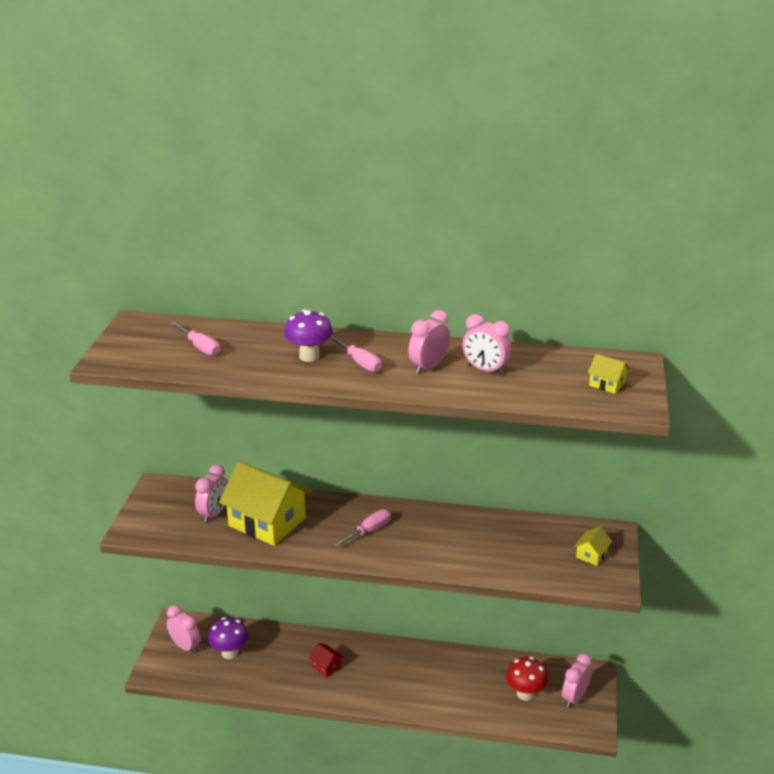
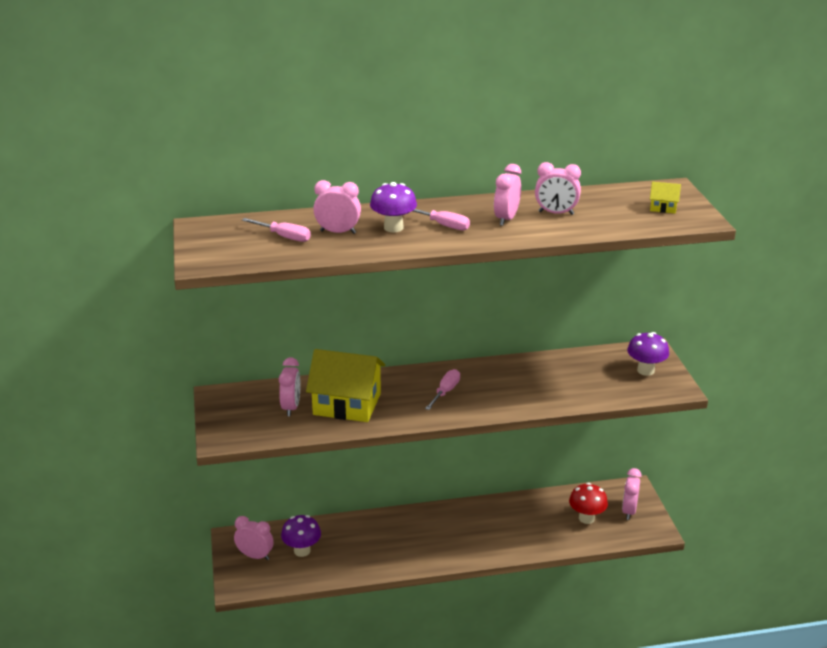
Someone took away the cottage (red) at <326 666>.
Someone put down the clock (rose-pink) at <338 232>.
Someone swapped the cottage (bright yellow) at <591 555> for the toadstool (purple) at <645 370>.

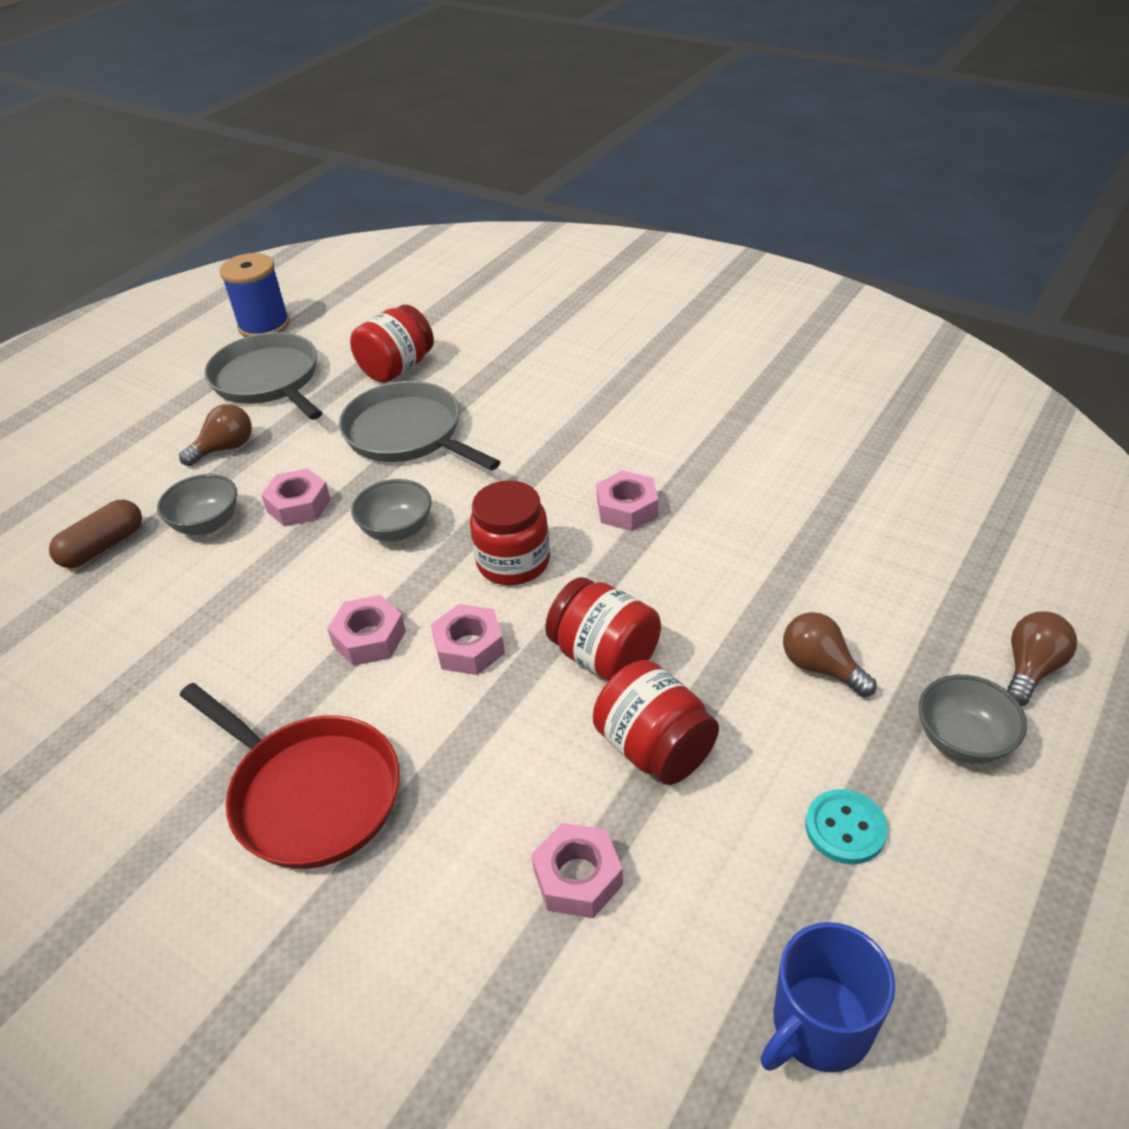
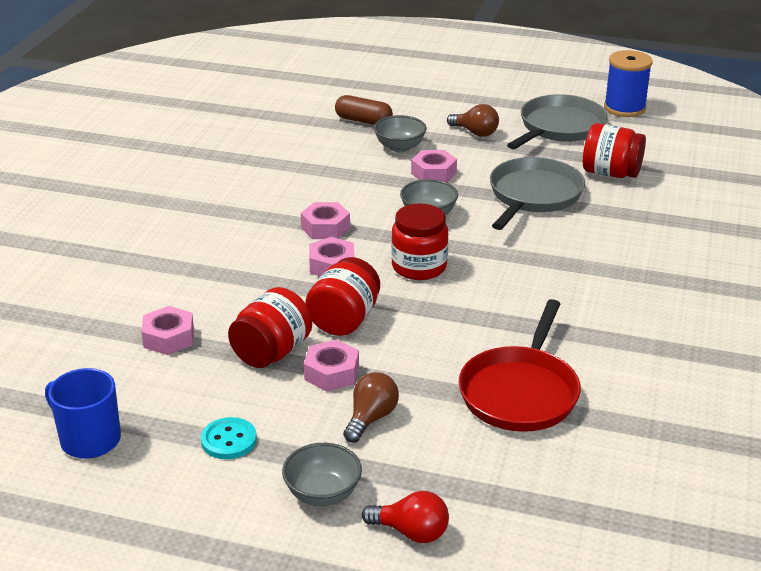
Someone carried the frying pan (red) from <310 793> to <520 392>.
Someone carried the hexagon nut (rose-pink) from <627 509> to <331 373>.
Someone repainted the lightbulb (brown) at <1031 669>, which became the lightbulb (red) at <411 532>.

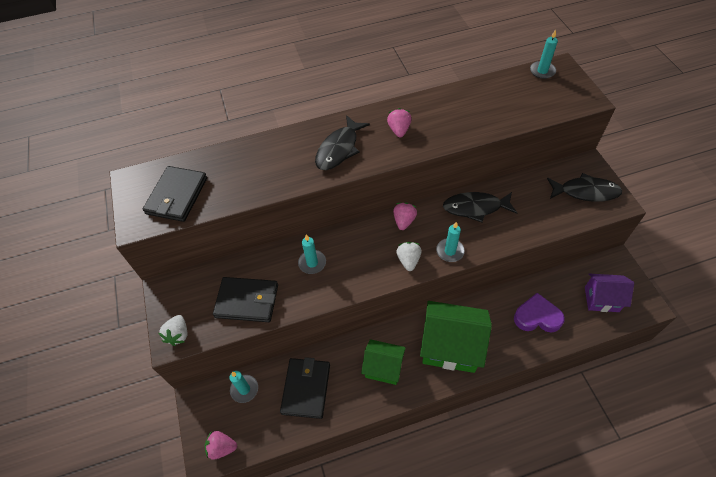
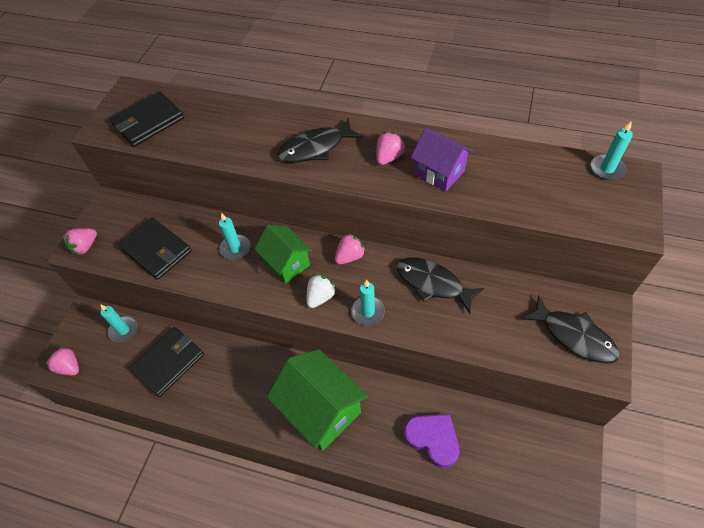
Someone carried the cottage (leaf-green) from <383 368> to <287 263>.
Someone carried the cottage (purple) from <601 299> to <439 173>.
Someone repainted the toy strawberry (pure white) at <178 334>, which became the toy strawberry (rose-pink) at <85 247>.

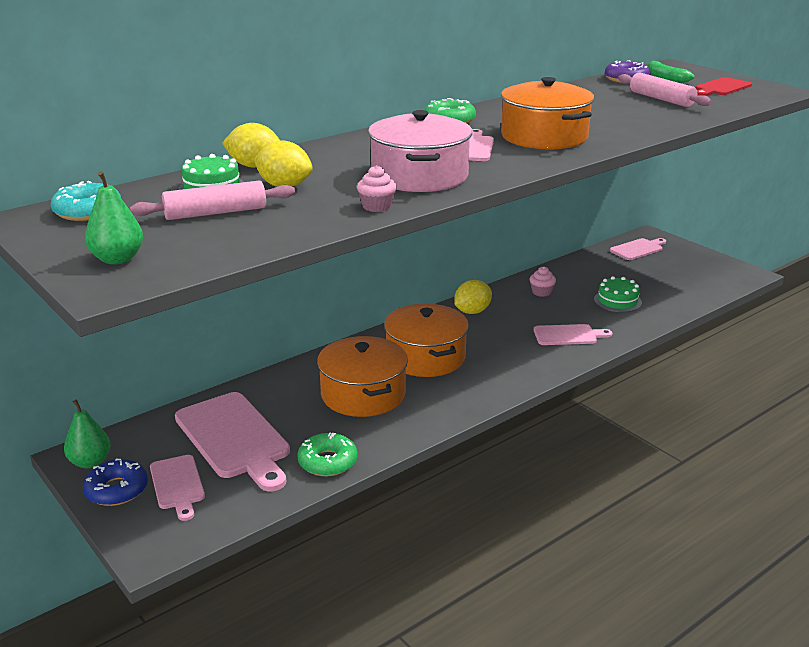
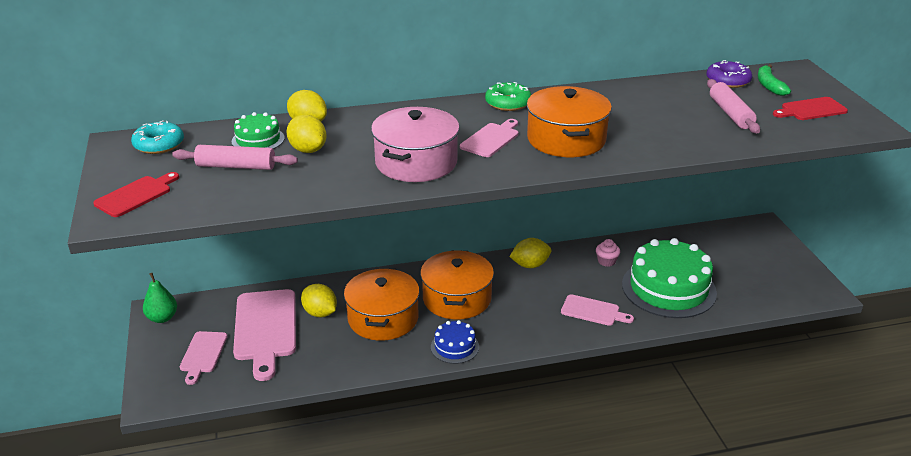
Someone took away the glazed donut (royal blue) at <117 490>.
Someone took away the glazed donut (leaf-green) at <327 462>.
Someone took away the muffin (rose-pink) at <377 206>.
Someone took away the bread board (rose-pink) at <638 249>.
Someone put down the lemon (bright yellow) at <320 313>.
Someone put down the layer cake (royal blue) at <455 347>.
Someone swapped the toy pear (leaf-green) at <117 259> for the bread board (red) at <136 195>.
Someone scaled the layer cake (leaf-green) at <617 301> by 2.07.

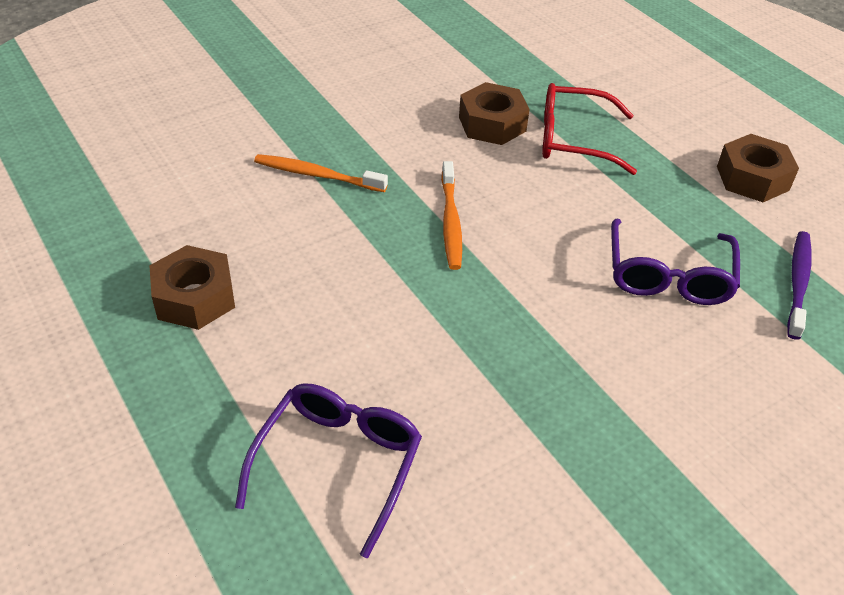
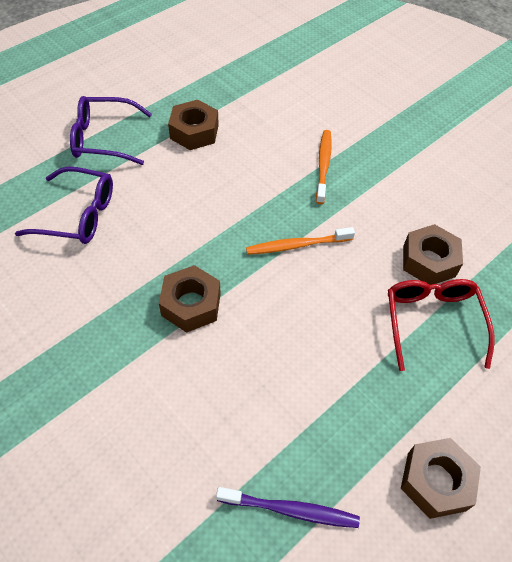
Someone put down the hexagon nut (brown) at <191 304>.
Someone carried the glasses (purple) from <668 276> to <104 138>.

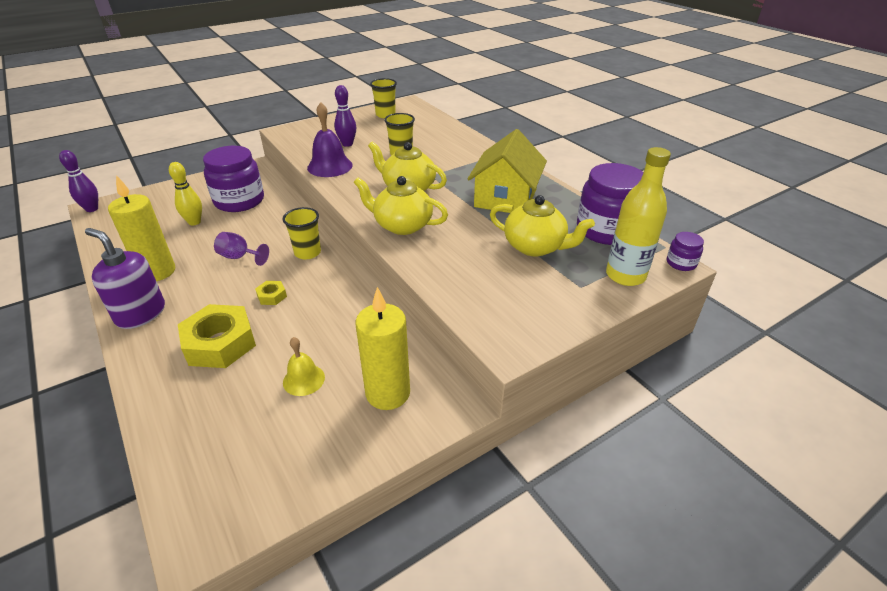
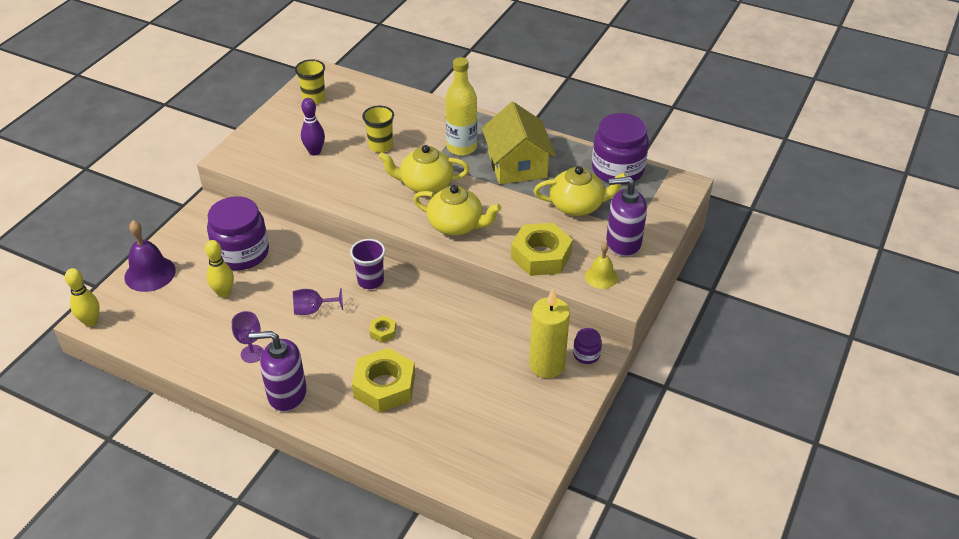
Someone put down the hexagon nut (bright yellow) at <541 255>.
Someone put down the soap dispenser (purple) at <623 242>.
Someone carried the hand bell (bright yellow) from <303 379> to <601 277>.
Someone carried the hand bell (purple) from <330 166> to <150 273>.
Someone carried the bottle (bright yellow) from <625 275> to <461 147>.
Someone carried the jam jar (purple) from <681 263> to <586 354>.
Someone swapped the candle (bright yellow) at <157 272> for the wine glass (purple) at <252 354>.
Someone repainted the tenpin (purple) at <92 209>, which became the tenpin (bright yellow) at <91 321>.
Someone repainted the beaker (bright yellow) at <307 253>, which became the beaker (purple) at <370 281>.
Someone rotated the teapot (bright yellow) at <402 225> by 150 degrees counterclockwise.

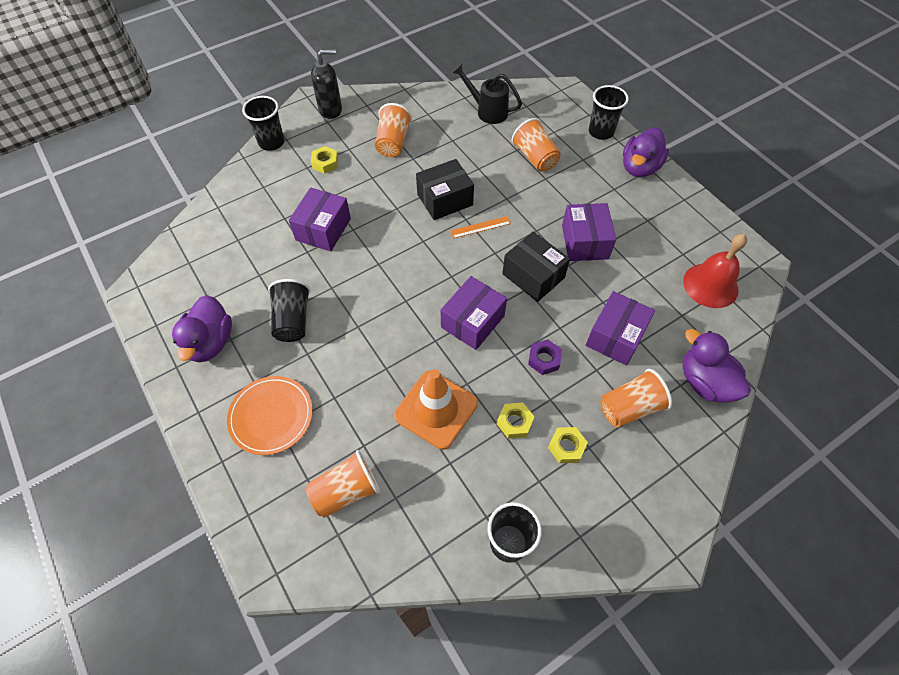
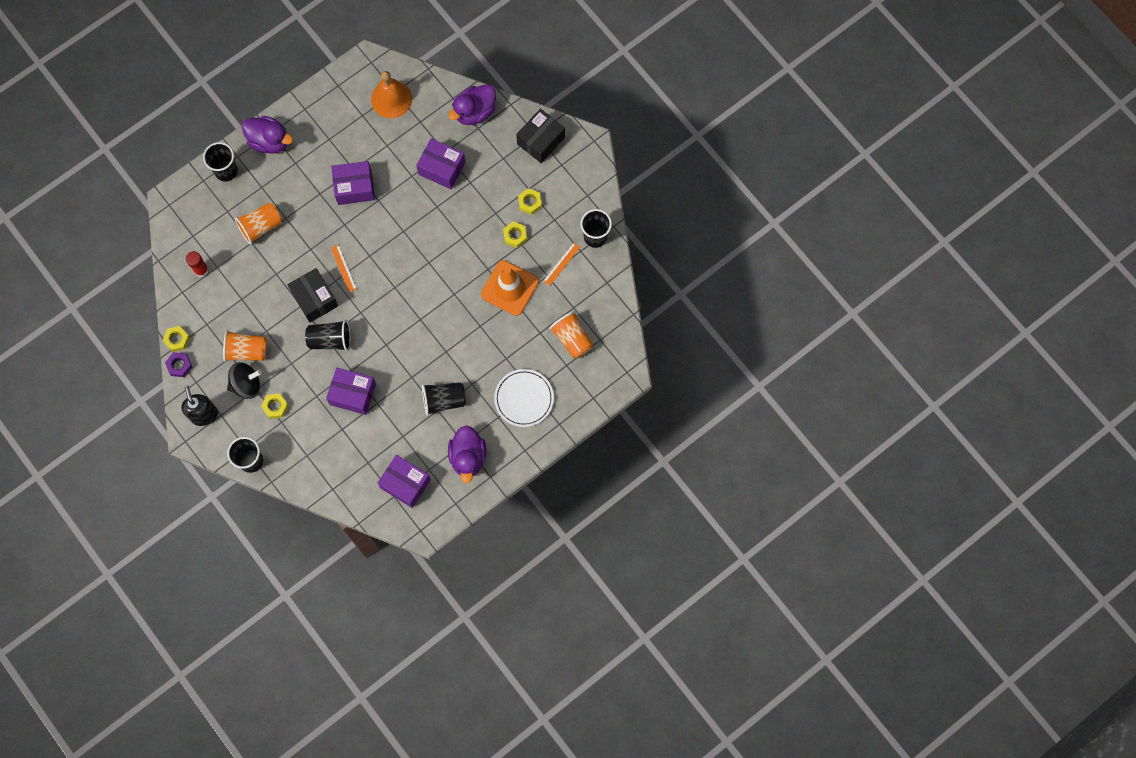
Someone took away the beaker (orange-coloured) at <630 407>.
Someone put down the hexagon nut (bright yellow) at <177 340>.
Someone put down the whirligig (black) at <246 384>.
Someone put down the beaker (black) at <330 340>.
Someone put down the straightedge (orange-coloured) at <561 264>.
Someone carried the parcel (purple) from <472 321> to <405 484>.
Someone carried the parcel (black) from <533 276> to <541 141>.
Someone carried the hexagon nut (purple) from <544 359> to <179 365>.
Someone swapped the watering pot (black) at <487 111> for the stick of glue (red) at <201 270>.
Someone repainted the dinner plate (orange-coloured) at <271 416>, which became the dinner plate (pure white) at <524 398>.
Someone repainted the hand bell (red) at <710 285>, which became the hand bell (orange-coloured) at <391 99>.
Someone rotated the toy duck (purple) at <210 342> by 90 degrees clockwise.

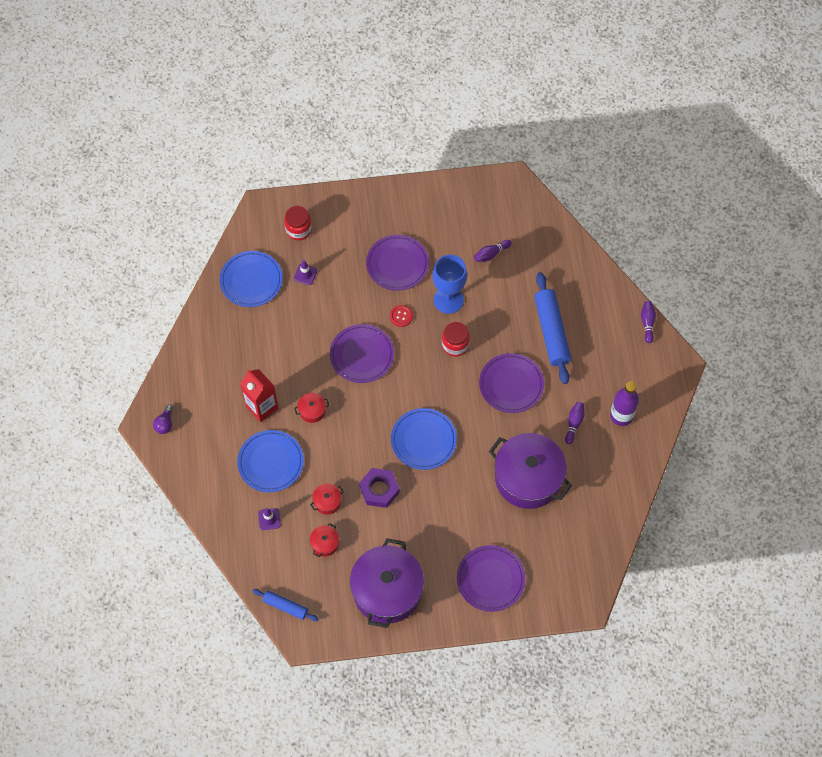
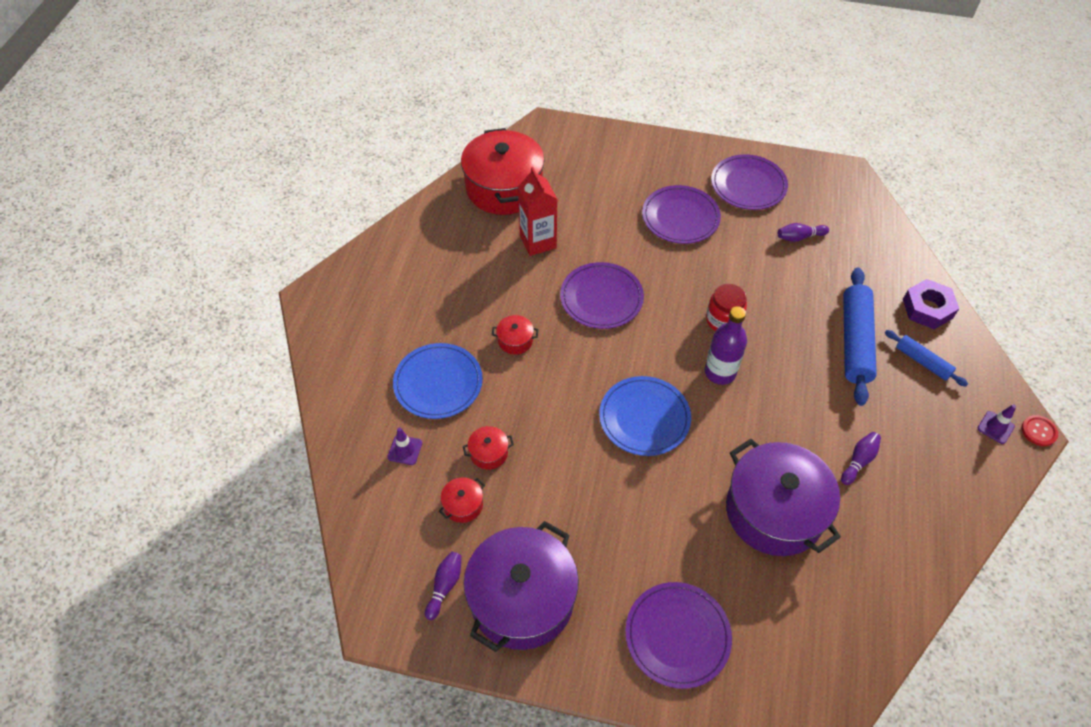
Someone took away the lightbulb (purple) at <165 423>.
Someone took away the jam jar (red) at <298 229>.
Someone took away the wine glass (royal blue) at <448 300>.
Someone carried the carton (red) from <262 407> to <538 242>.
Someone carried the rolling pin (royal blue) from <285 606> to <922 362>.
Someone carried the road cone (purple) from <305 274> to <995 427>.
Someone carried the hexagon nut (purple) from <379 489> to <927 308>.
Someone carried the button (red) from <401 316> to <1038 431>.
Someone carried the dinner plate (purple) from <511 384> to <748 185>.
Someone carried the bottle (purple) from <621 415> to <720 372>.
Someone carried the tenpin (purple) from <647 323> to <445 586>.
Someone swapped the dinner plate (royal blue) at <251 280> for the stockpot (red) at <504 188>.

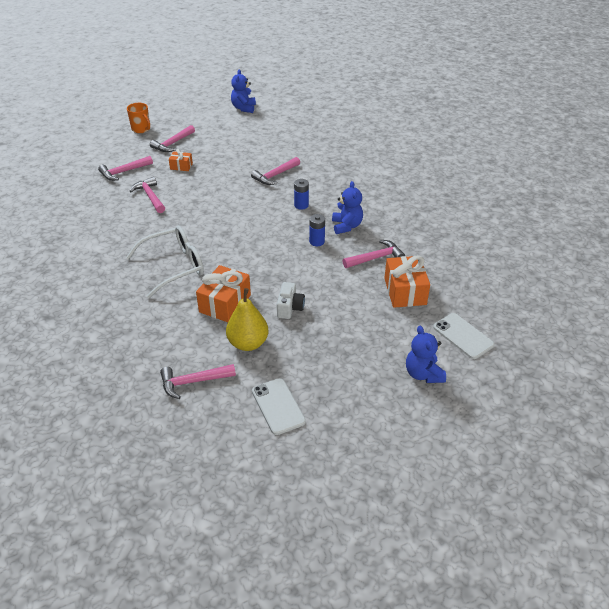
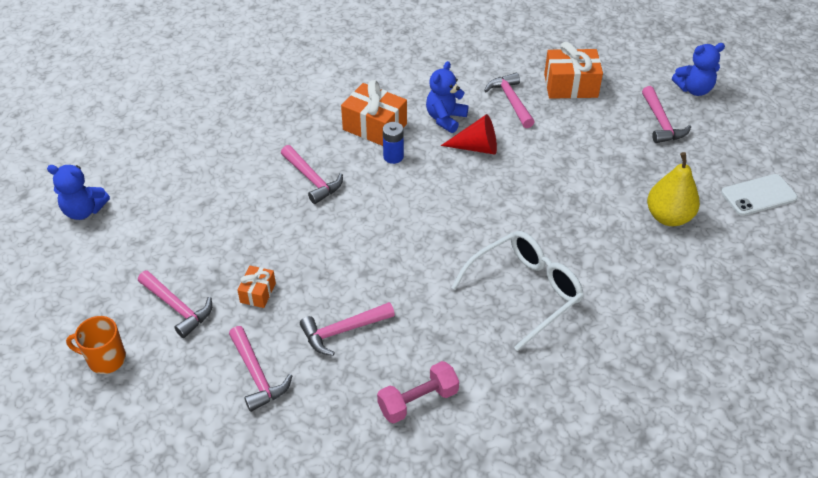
Someone took away the photo camera (pure white) at <290 308>.
Someone took away the smartphone (pure white) at <463 336>.
Someone put down the dumbbell (rose-pink) at <418 401>.
Someone carried the carpenter's hammer (rose-pink) from <193 382> to <661 122>.
Someone carried the gift (orange-coloured) from <225 303> to <374 127>.
Someone swapped the battery (royal blue) at <317 241> for the cone (red) at <476 147>.
Someone rotated the glasses (pure white) at <174 266> by 75 degrees clockwise.
Someone rotated the coffee mug (orange-coloured) at <141 129> by 135 degrees counterclockwise.
Someone rotated the teddy (royal blue) at <346 226> by 60 degrees counterclockwise.

